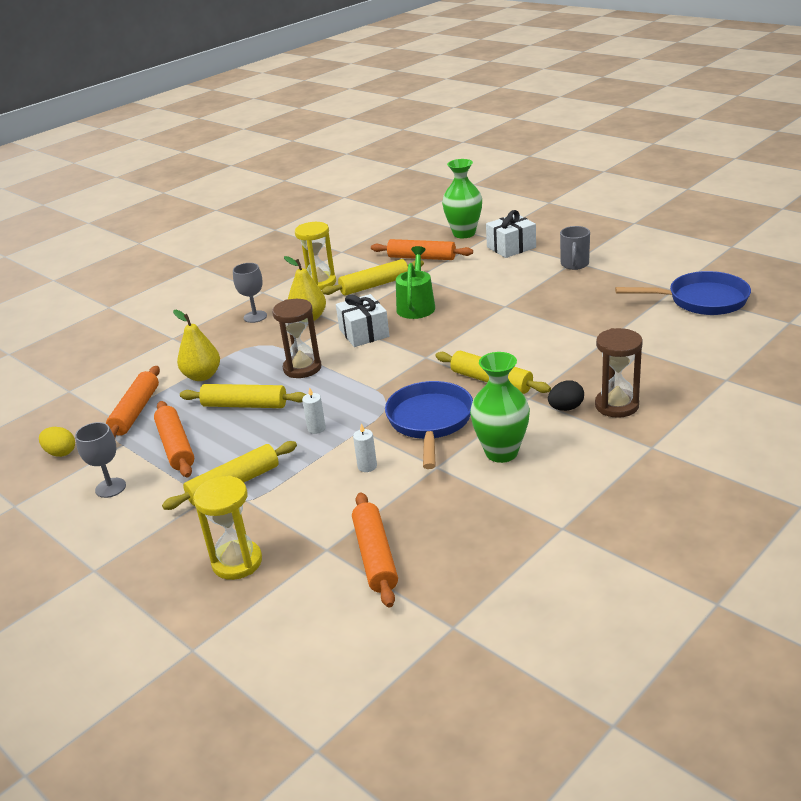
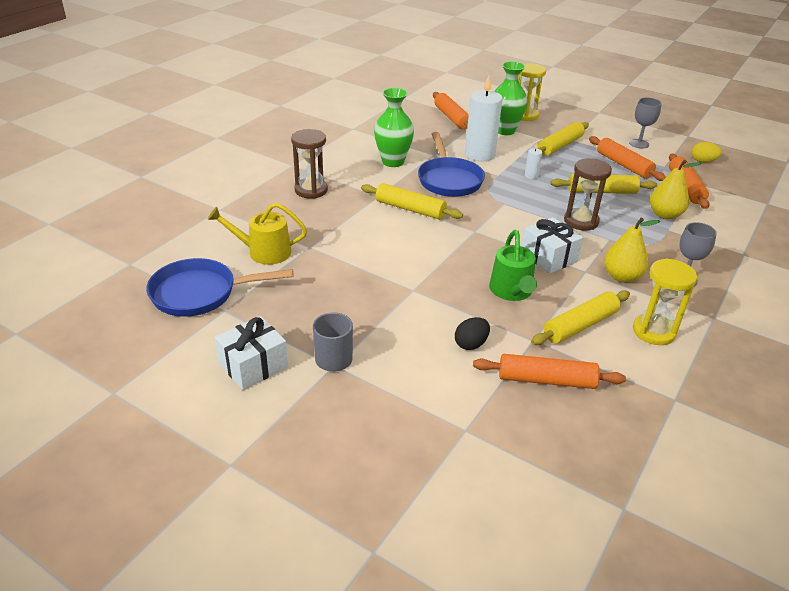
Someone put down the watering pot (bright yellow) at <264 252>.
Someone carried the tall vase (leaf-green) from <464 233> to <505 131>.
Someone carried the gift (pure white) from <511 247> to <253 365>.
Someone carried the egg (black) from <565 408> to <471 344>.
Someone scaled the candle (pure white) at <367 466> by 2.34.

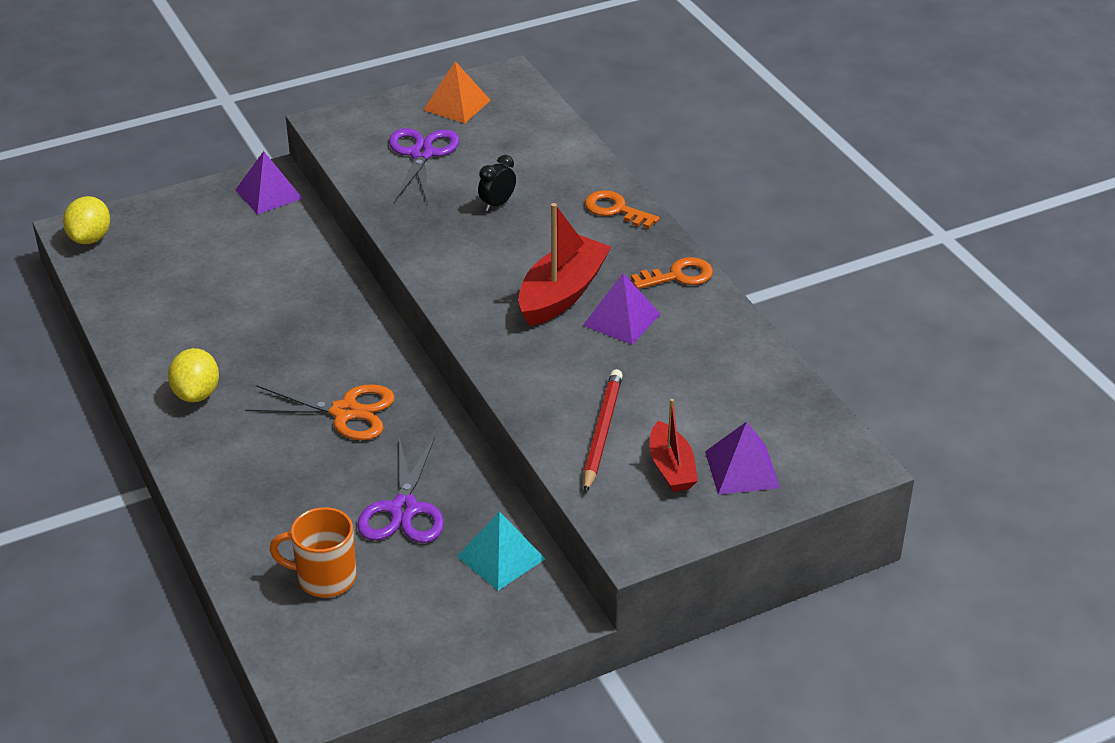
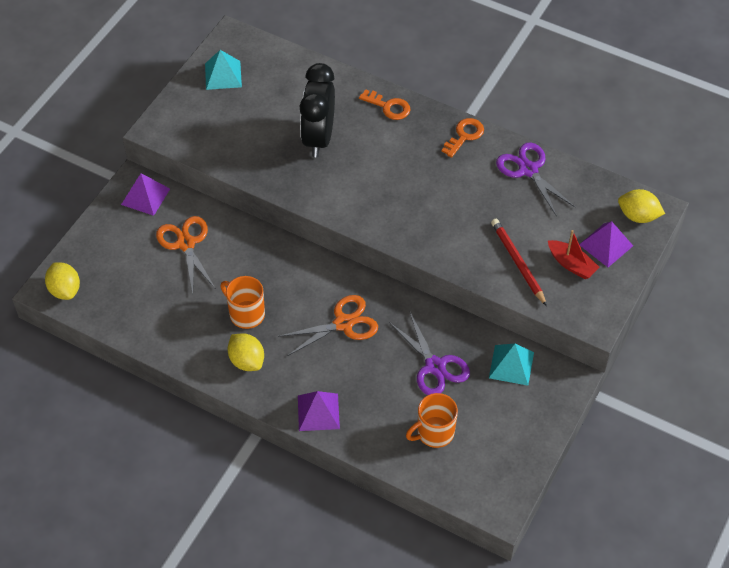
Someone took away the boat (red) at <562 293>.
Someone put down the pair of scissors (orange-coloured) at <186 244>.
Someone put down the coffee mug (orange-coloured) at <246 314>.
Someone put down the lemon (bright yellow) at <638 216>.
Someone carried the pair of scissors (purple) from <422 154> to <528 170>.
Someone carried the pyramid shape (purple) from <621 319> to <318 412>.
Someone repainted the pyramid shape (orange-coloured) at <457 105>, which became the pyramid shape (teal) at <223 75>.
Someone rotated the latchkey (orange-coloured) at <615 210> by 150 degrees counterclockwise.
Someone scaled the clock (black) at <497 204> by 2.29.

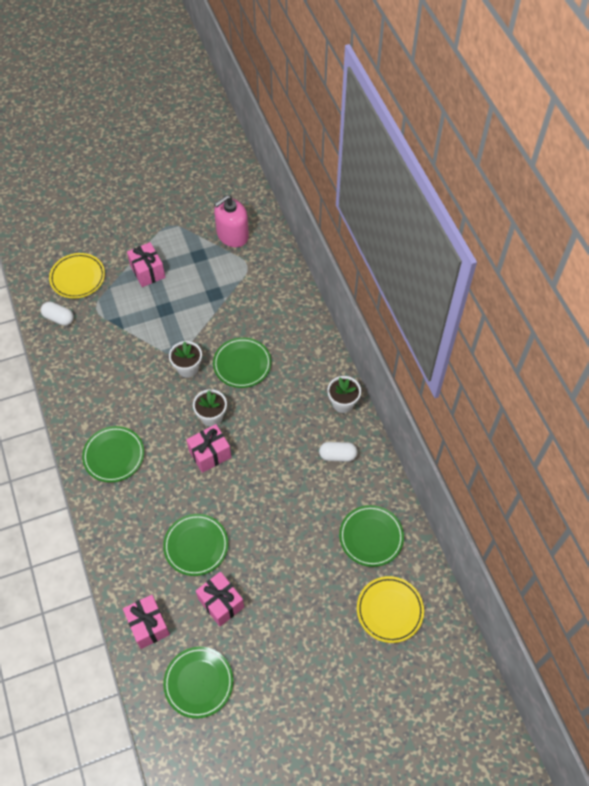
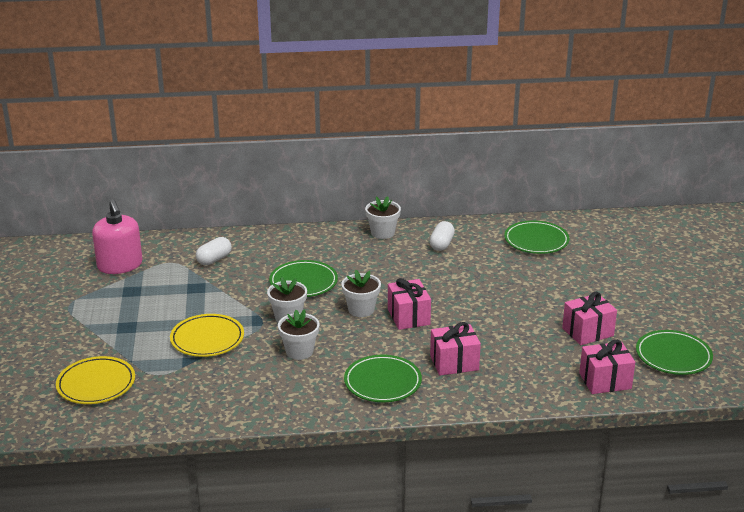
Someone took away the dinner plate (leaf-green) at <196 546>.
Someone put down the plant pot (pure white) at <299 351>.
Someone carried the capsule (pure white) from <59 318> to <214 259>.
Someone carried the gift (rose-pink) from <148 271> to <454 362>.
Someone carried the dinner plate (bright yellow) from <389 610> to <207 339>.

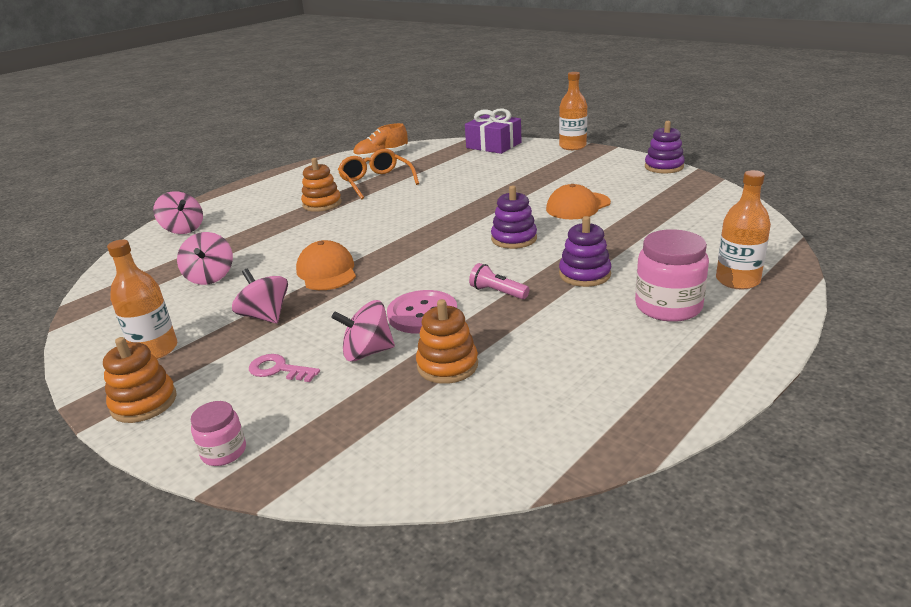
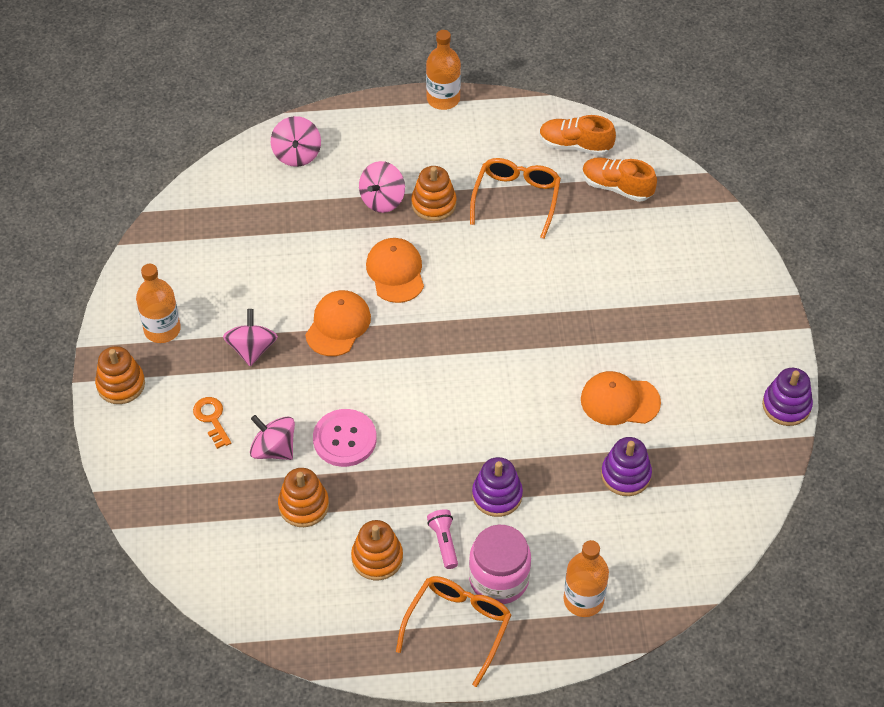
Someone took away the jam jar (rose-pink) at <224 452>.
Someone took away the gift (purple) at <494 145>.
Someone put down the stacking toy (orange-coloured) at <377 558>.
Someone put down the cap (orange-coloured) at <395 272>.
Someone put down the glasses (orange-coloured) at <458 626>.
Someone put down the lace-up shoe (orange-coloured) at <616 187>.
Someone carried the whirligig (rose-pink) from <210 277> to <382 199>.
Someone carried the flashlight (rose-pink) from <497 292> to <444 542>.
Someone carried the stacking toy (purple) from <514 239> to <625 475>.
Someone carried the bottle (orange-coloured) from <572 146> to <443 99>.
Someone repainted the latchkey (rose-pink) at <278 369>, which became the latchkey (orange-coloured) at <212 419>.

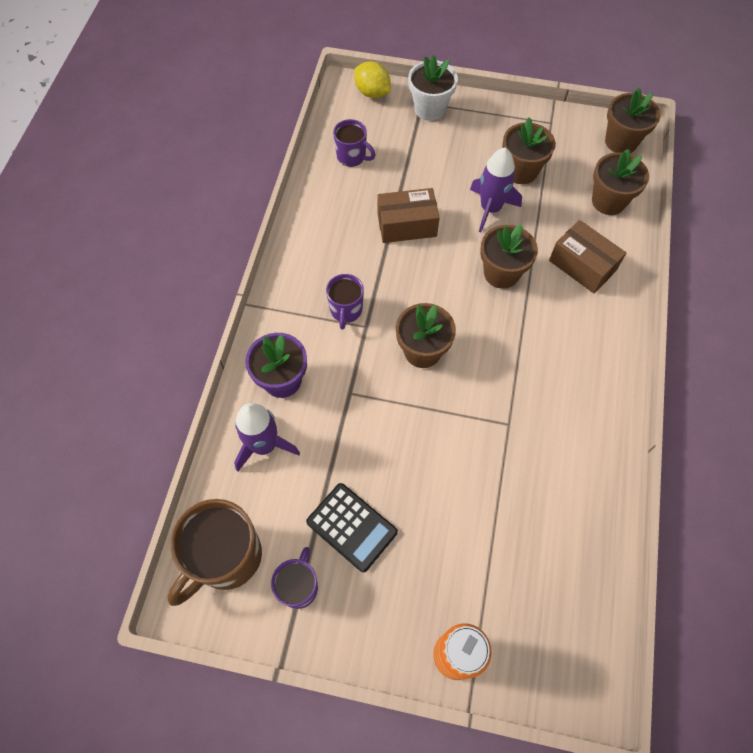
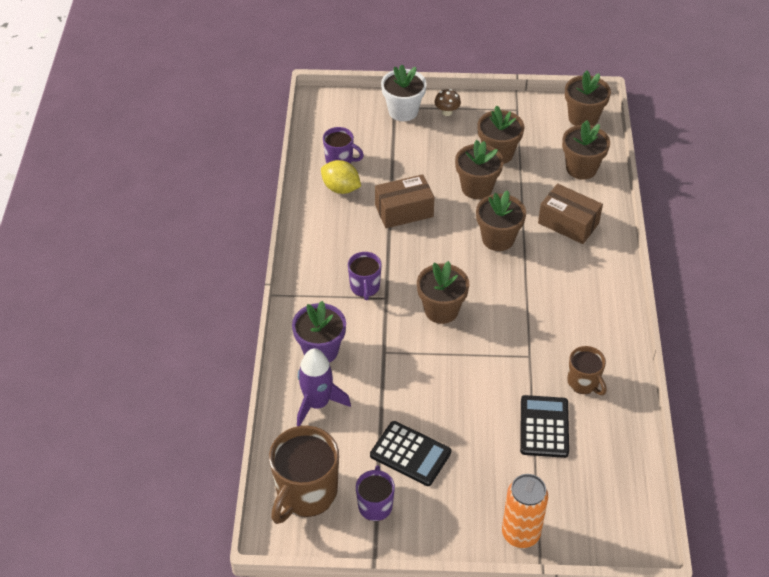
Someone put down the toadstool (brown) at <447 112>.
Someone put down the adding machine (black) at <544 427>.
Someone put down the coffee mug (brown) at <584 382>.
Someone carried the lemon (bright yellow) from <372 93> to <341 188>.
Someone swapped the spaceship (purple) at <490 209> for the plant pot (brown) at <477 188>.

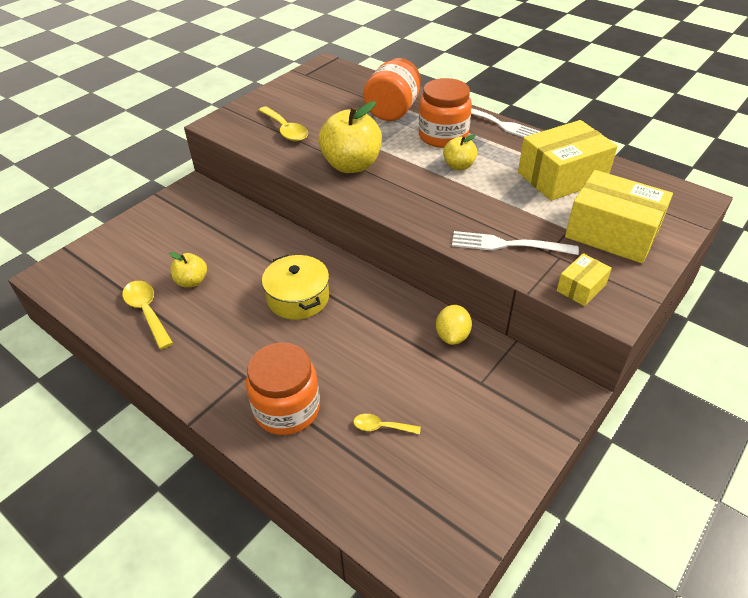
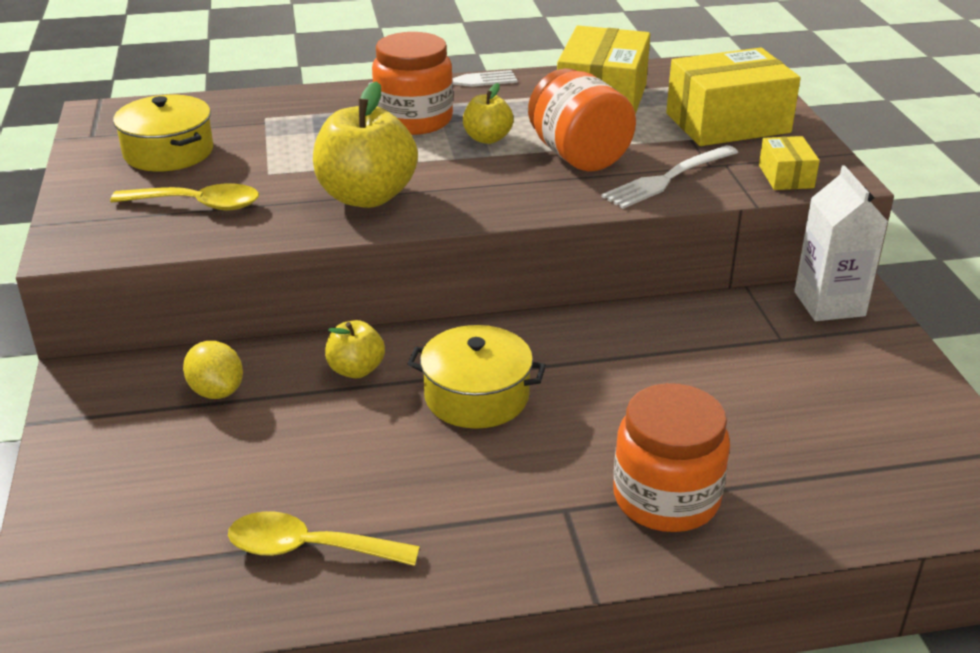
Someone took away the tablespoon (bright yellow) at <381 427>.
Someone put down the stockpot (bright yellow) at <168 152>.
Someone put down the carton (pure white) at <829 304>.
Someone carried the toy apple (bright yellow) from <192 281> to <356 370>.
Someone carried the jam jar (orange-coloured) from <393 111> to <578 156>.
Someone carried the lemon (bright yellow) from <452 336> to <216 391>.

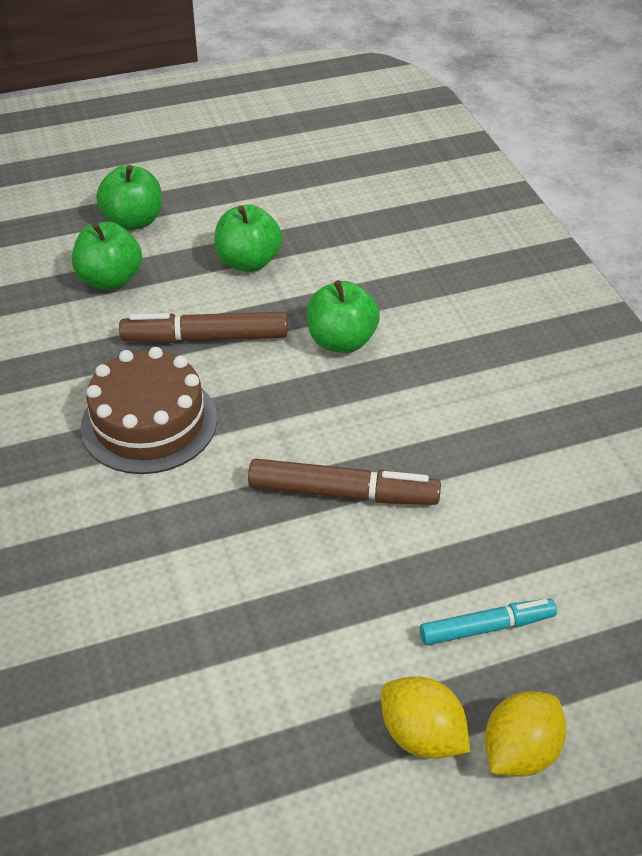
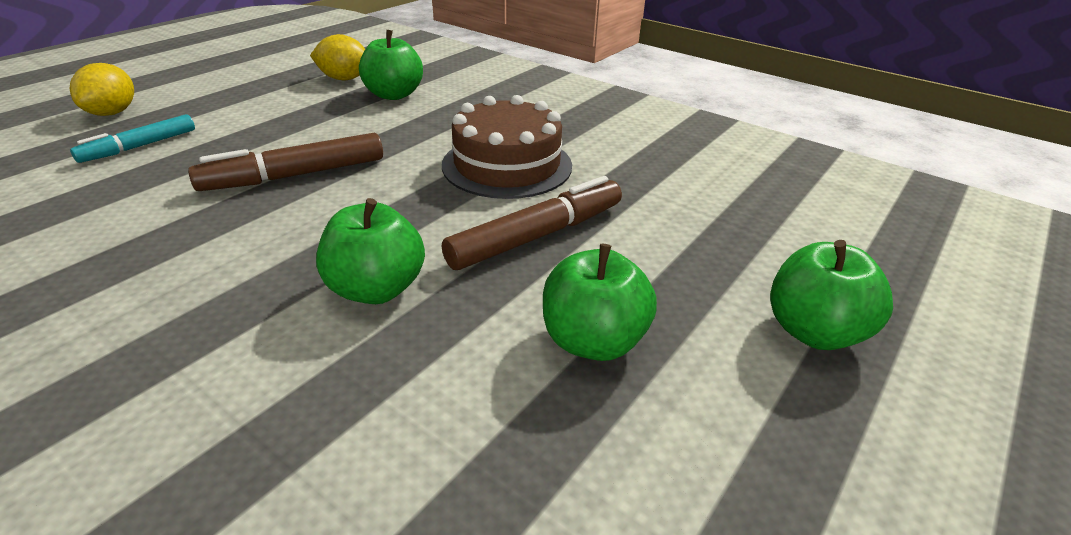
Someone carried the toy apple (leaf-green) from <110 279> to <394 95>.
Someone carried the lemon (bright yellow) from <421 735> to <344 79>.

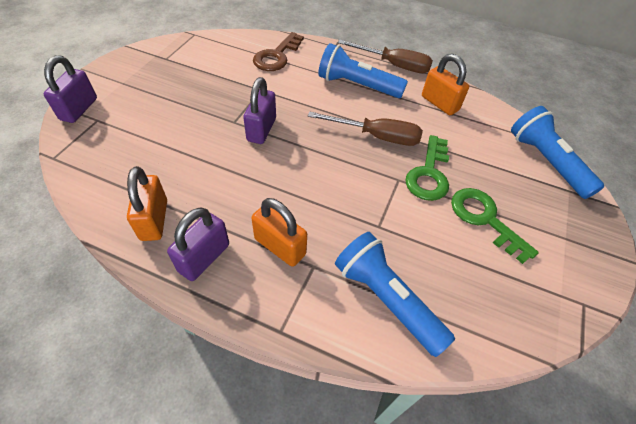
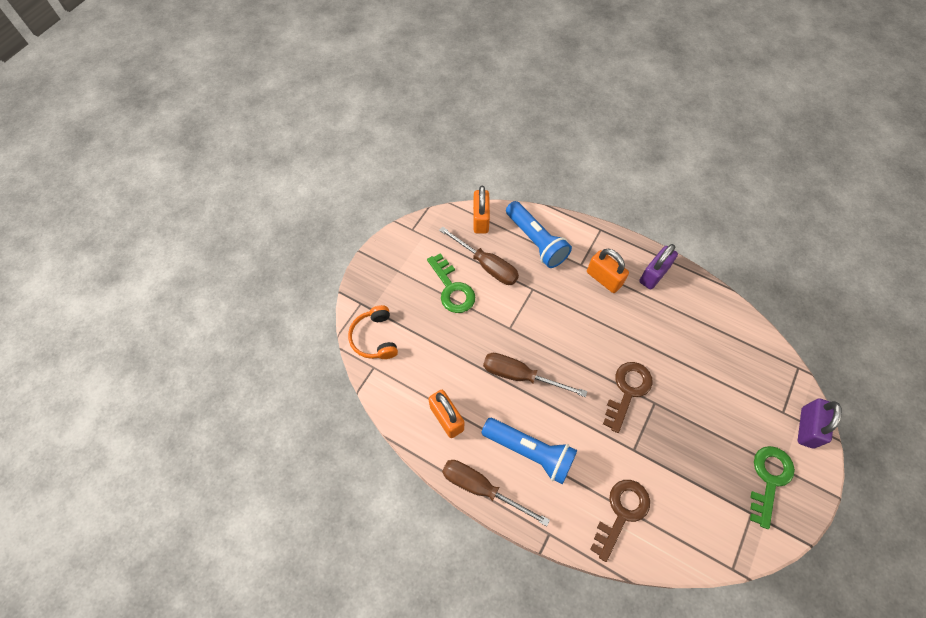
Someone put down the hand screwdriver (brown) at <486 265>.
Someone carried the small lock (orange-coloured) from <154 220> to <480 220>.
Someone carried the latchkey (leaf-green) from <429 174> to <769 479>.
Someone swapped the small lock (purple) at <261 129> for the latchkey (brown) at <627 390>.
Someone swapped the flashlight (royal blue) at <546 162> for the headset (orange-coloured) at <375 338>.

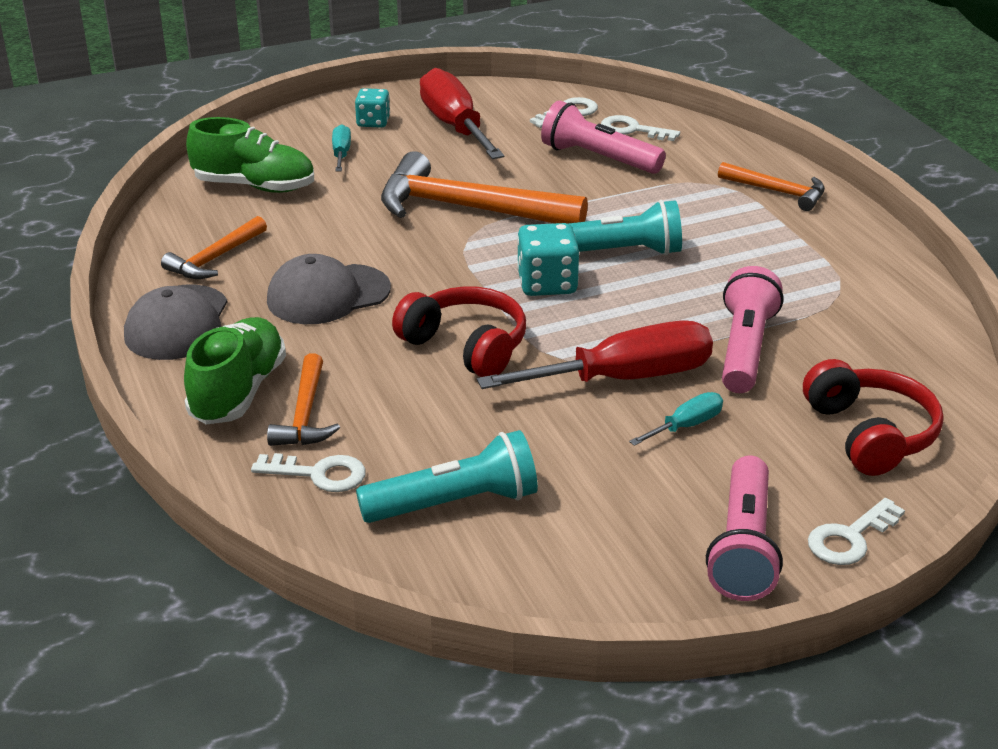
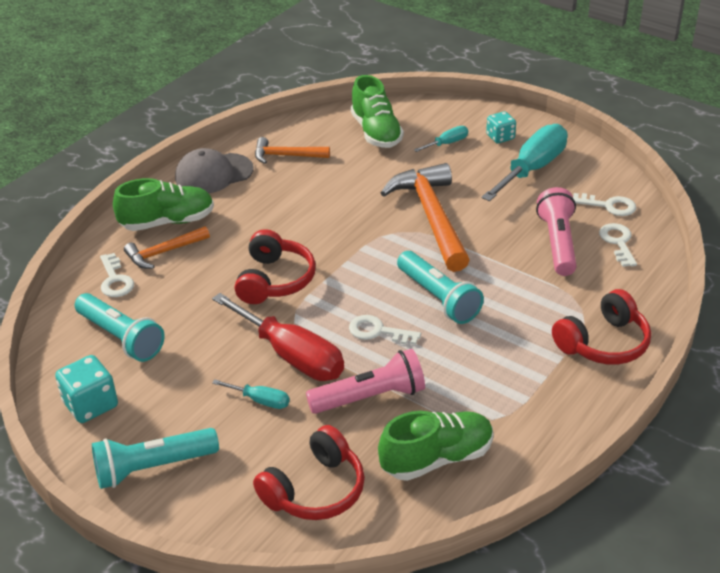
Someone took away the cap (gray) at <328 295>.
Someone put down the lace-up shoe (leaf-green) at <437 458>.
Someone carried the die (teal) from <547 284> to <90 405>.
Someone carried the latchkey (pure white) from <850 538> to <378 331>.
Someone swapped the carpenter's hammer (orange-coloured) at <778 192> for the headset (red) at <603 343>.
Someone repainted the hand screwdriver (red) at <455 126>, which became the hand screwdriver (teal) at <532 169>.
Someone repainted the flashlight (rose-pink) at <743 547>, which became the flashlight (teal) at <153 467>.

